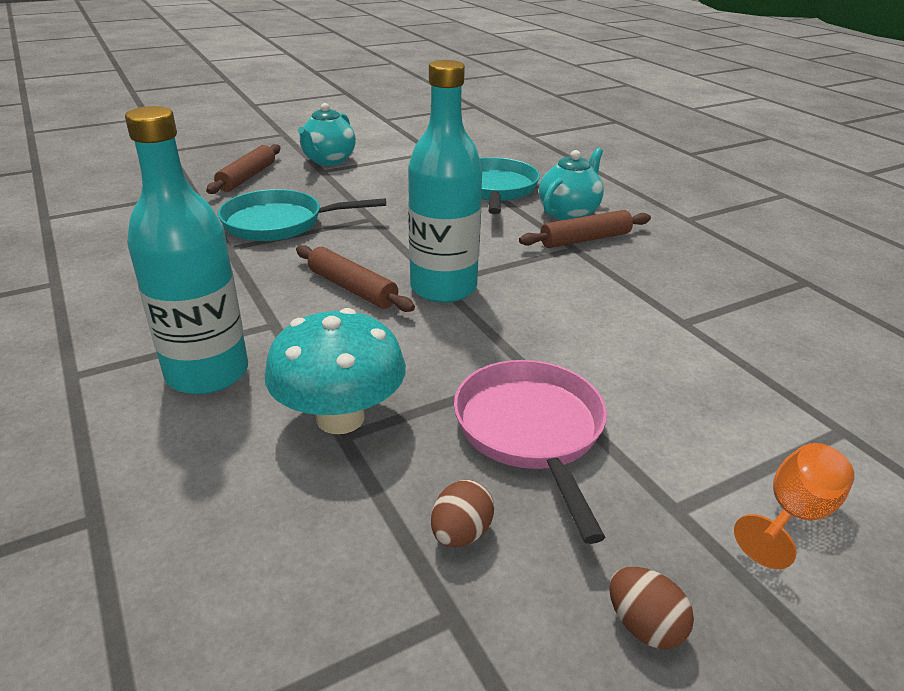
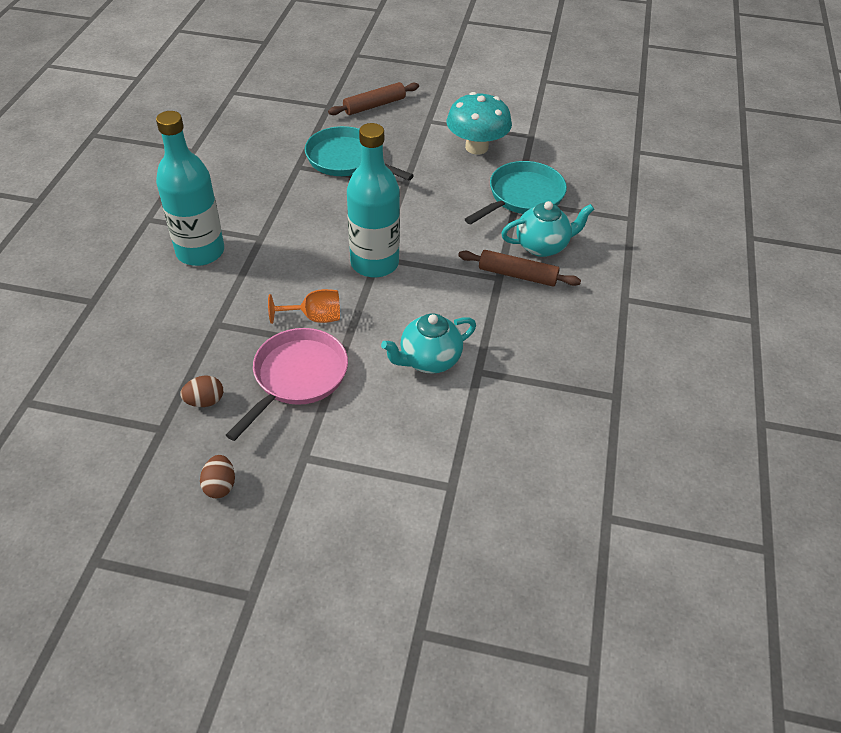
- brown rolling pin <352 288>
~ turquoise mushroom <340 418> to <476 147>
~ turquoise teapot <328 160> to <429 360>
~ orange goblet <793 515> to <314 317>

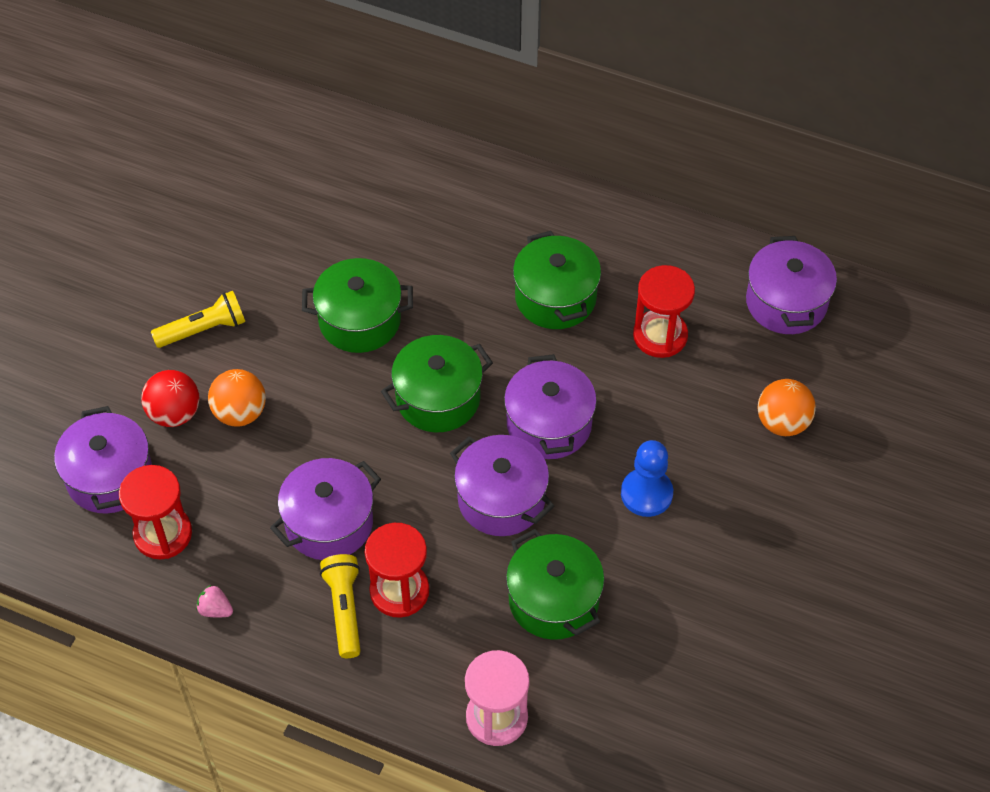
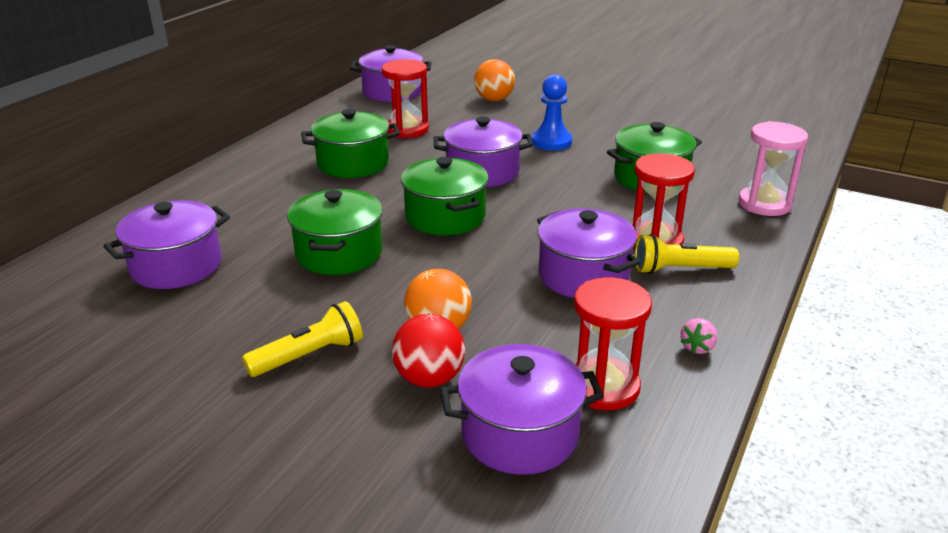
~ purple pot <501 499> to <176 266>
~ yellow flashlight <203 329> = <309 355> 75 degrees clockwise

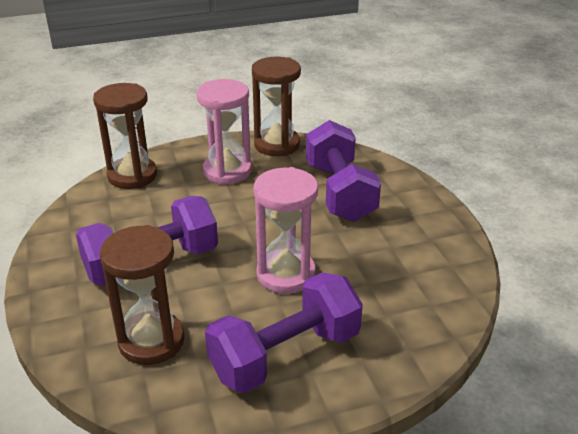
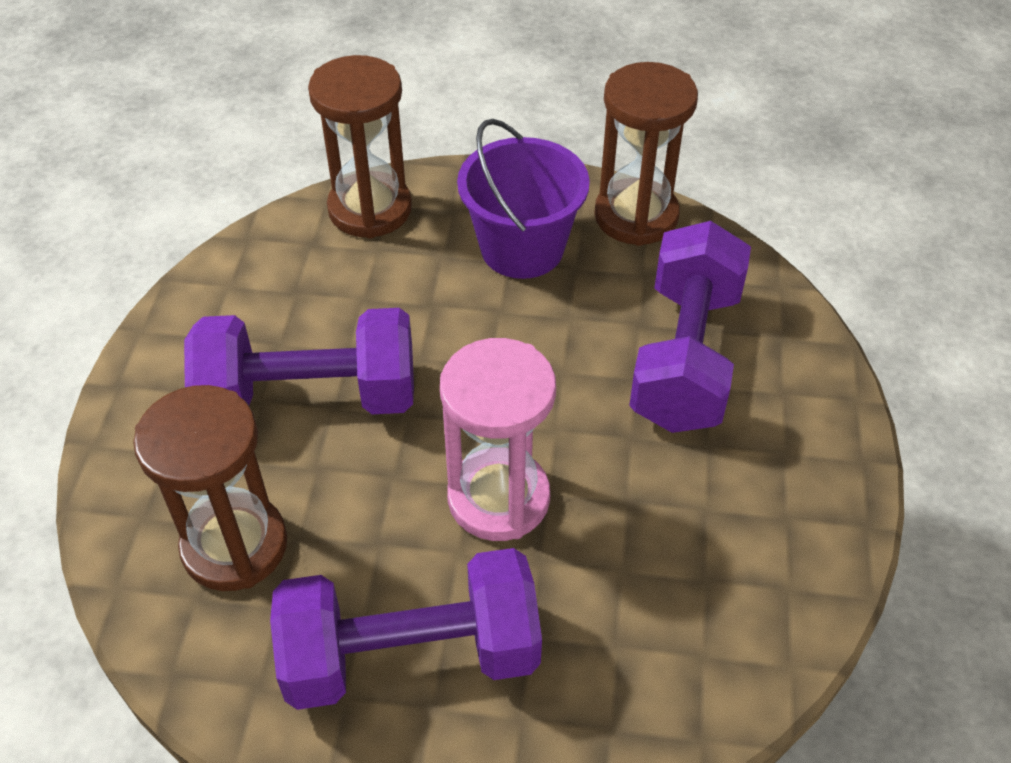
~ pink hourglass <227 171> to purple bucket <522 248>

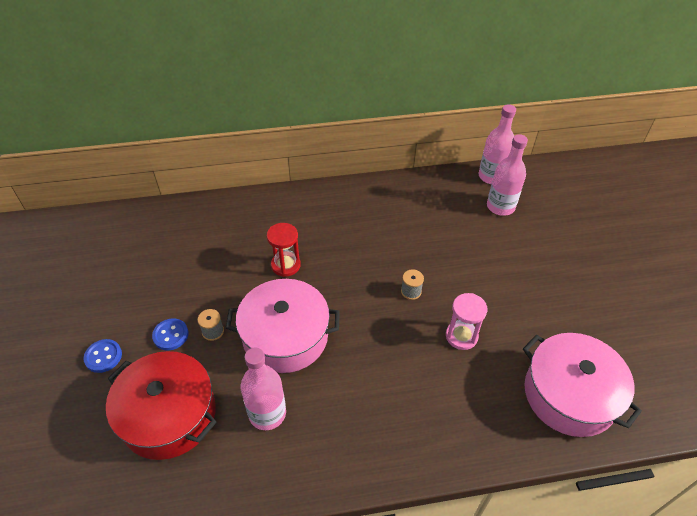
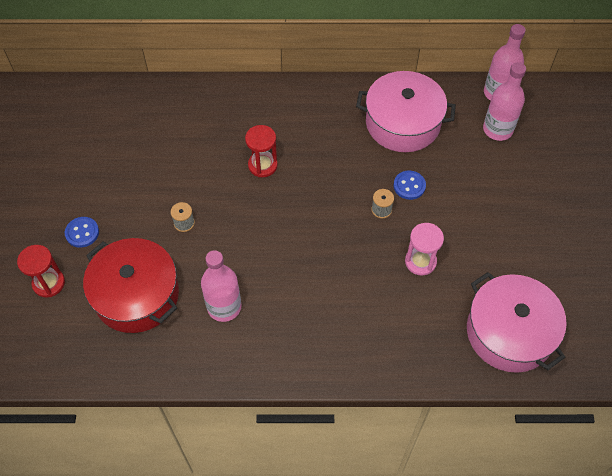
+ red hourglass <49 283>
~ blue button <170 335> to <409 186>
~ pink pot <285 336> to <403 123>

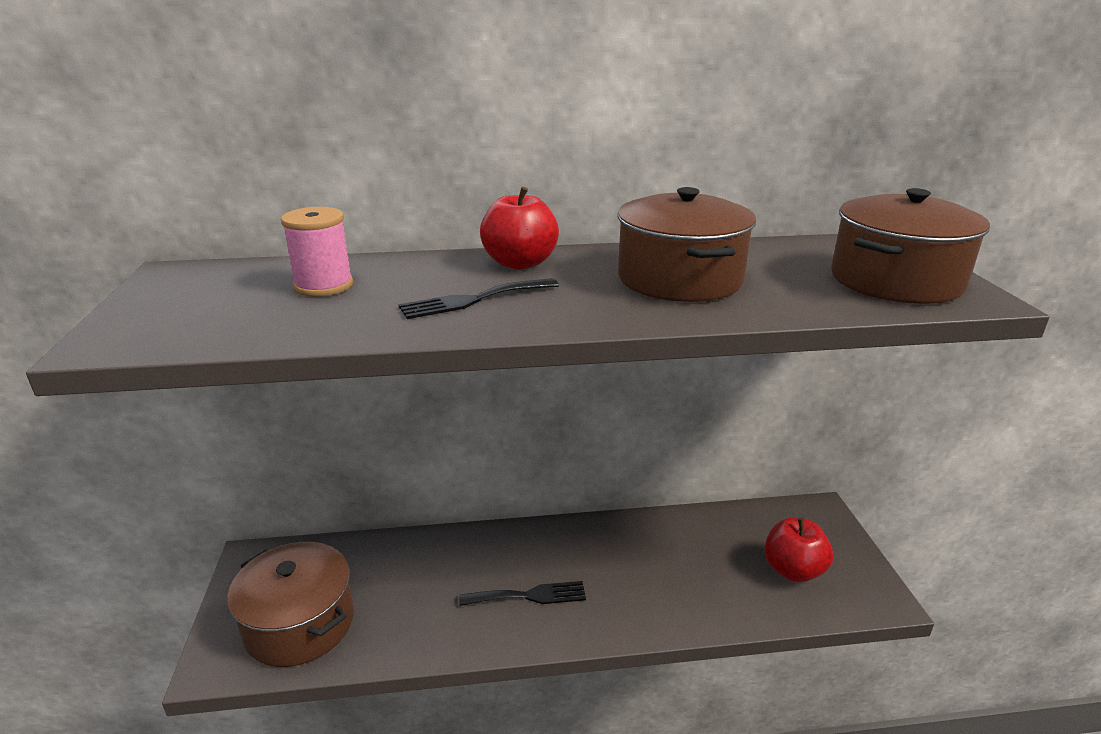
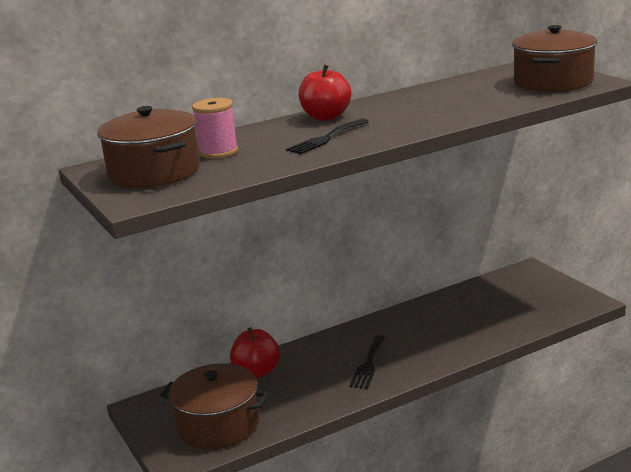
~ brown pot <679 279> to <154 172>
~ red apple <793 570> to <257 372>
~ black fork <529 596> = <368 364> 135 degrees clockwise

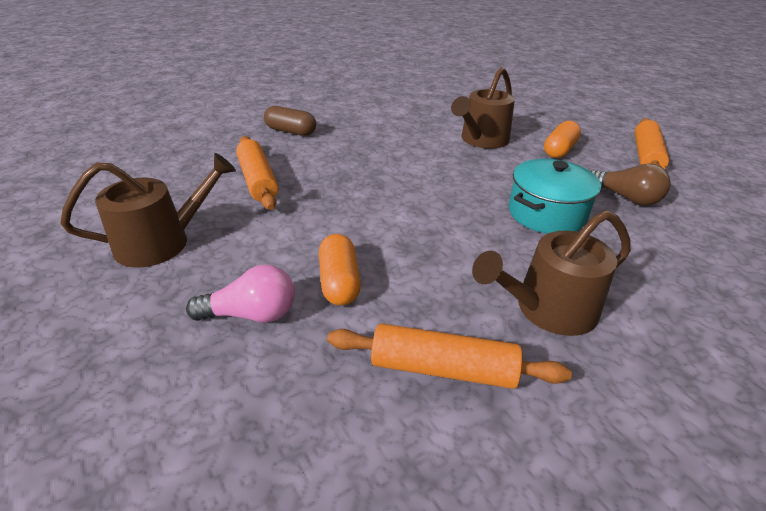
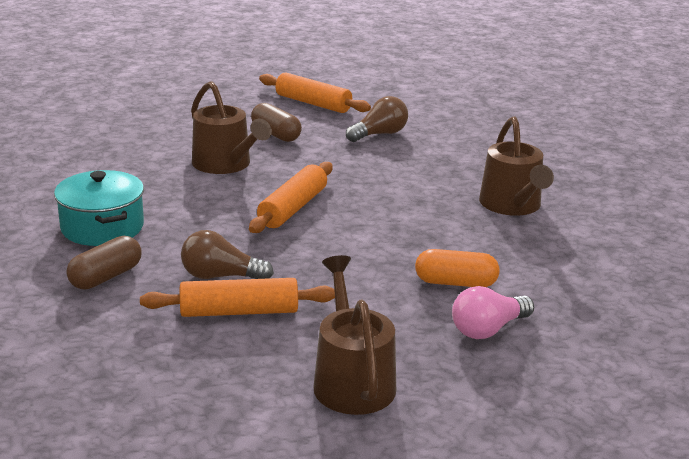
+ brown light bulb <221 276>
~ orange rolling pin <443 369> to <293 208>
~ turquoise pot <546 213> to <102 227>
~ orange capsule <559 150> to brown capsule <276 134>
~ pink light bulb <251 314> = <488 329> 135 degrees counterclockwise

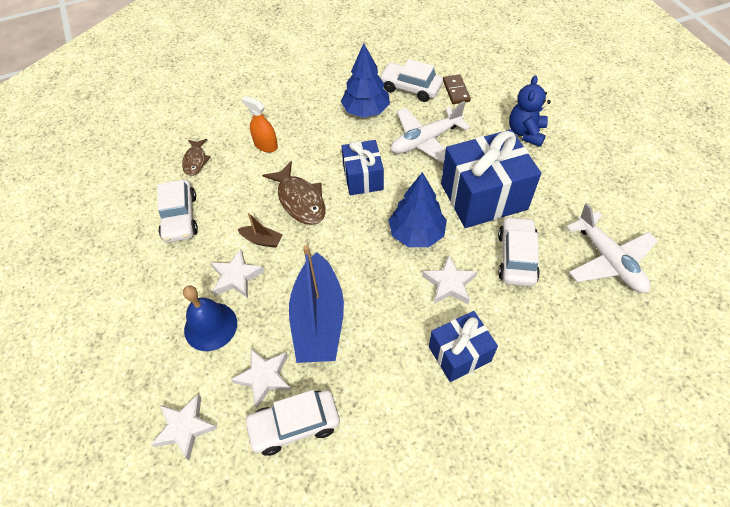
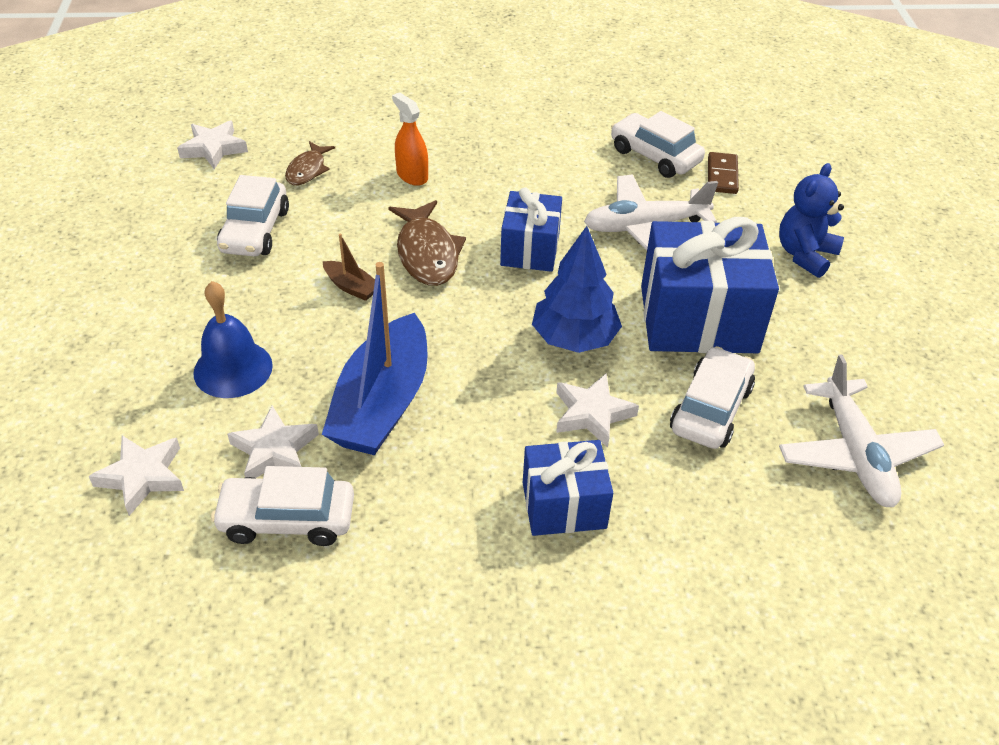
- blue tree <366 111>
~ white star <236 277> to <214 149>

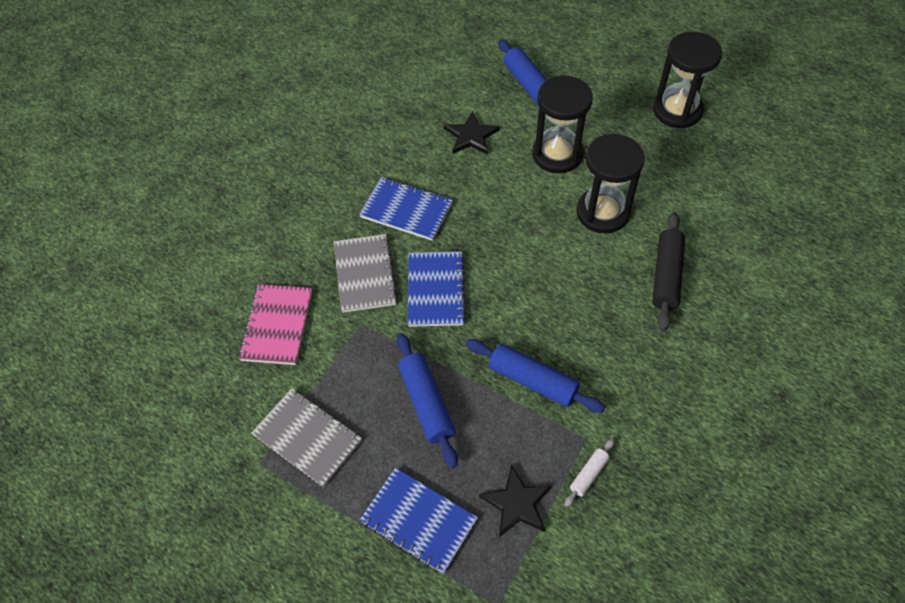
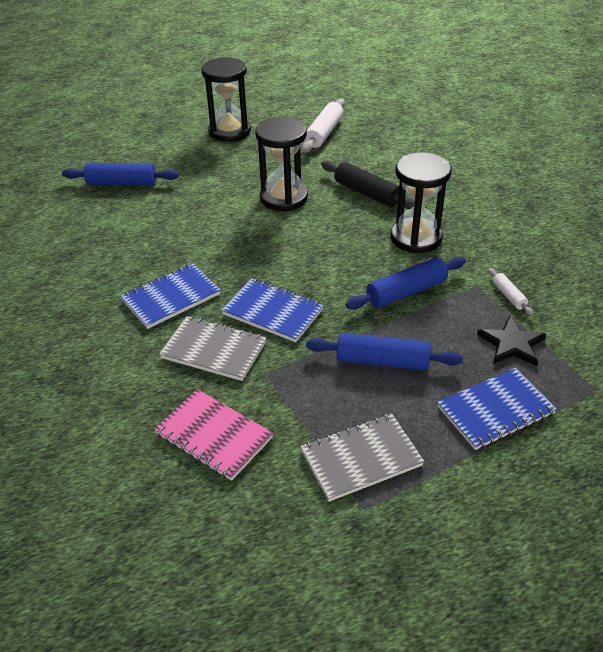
- black star <471 136>
+ white rolling pin <324 133>
~ black hourglass <557 154> to <416 238>

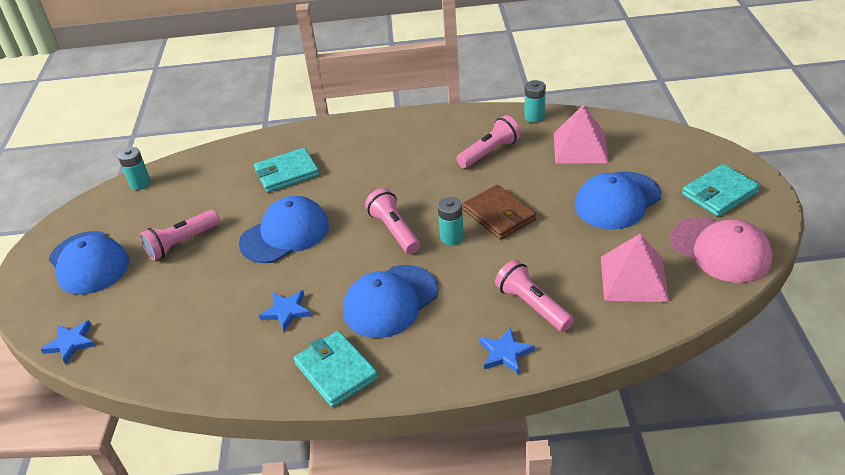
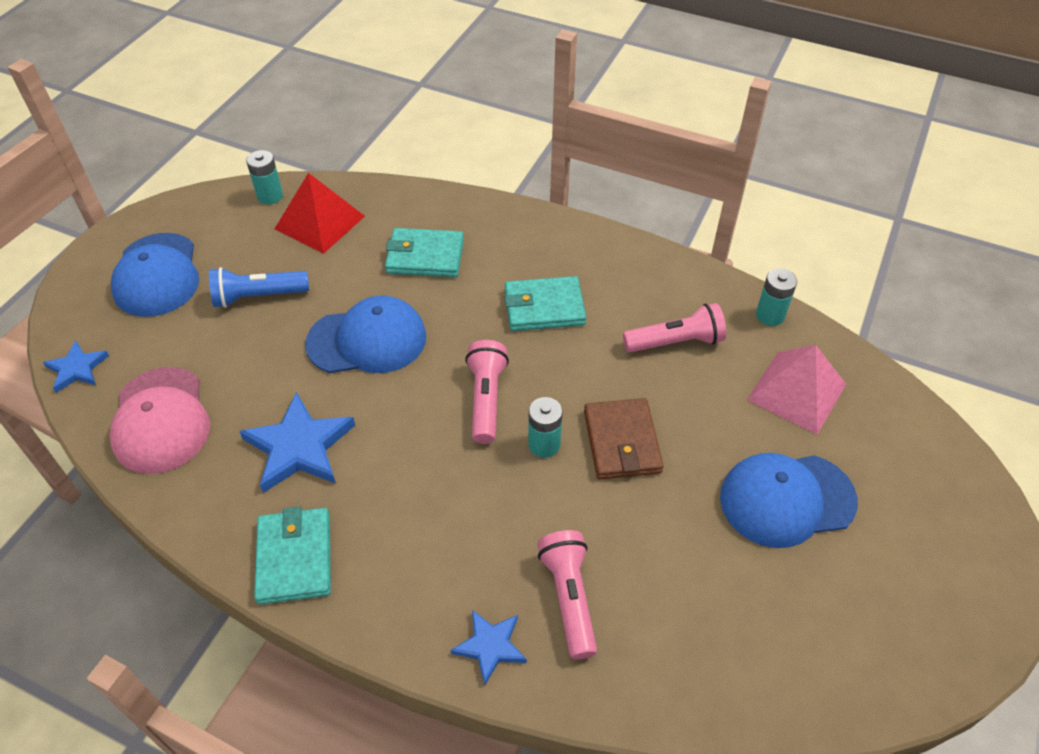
- blue cap <390 301>
- pink pyramid <634 278>
+ red pyramid <319 222>
~ pink cap <720 250> to <161 420>
~ turquoise wallet <719 193> to <544 307>
~ pink flashlight <182 243> to blue flashlight <258 297>
~ blue star <286 311> = <299 447> x1.73

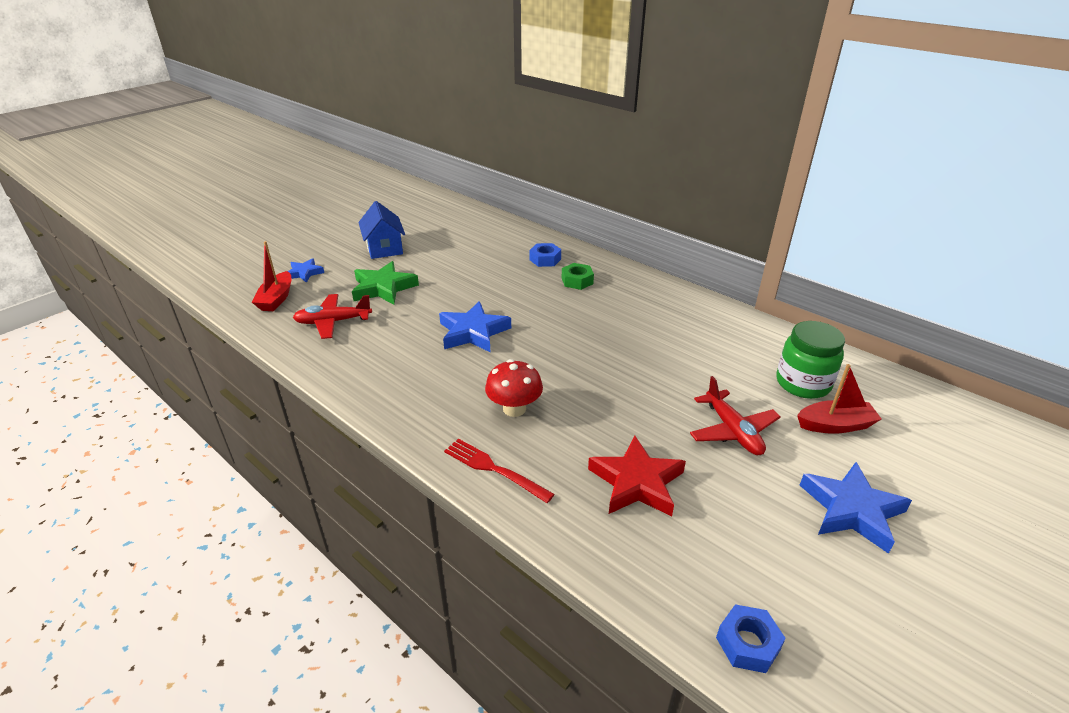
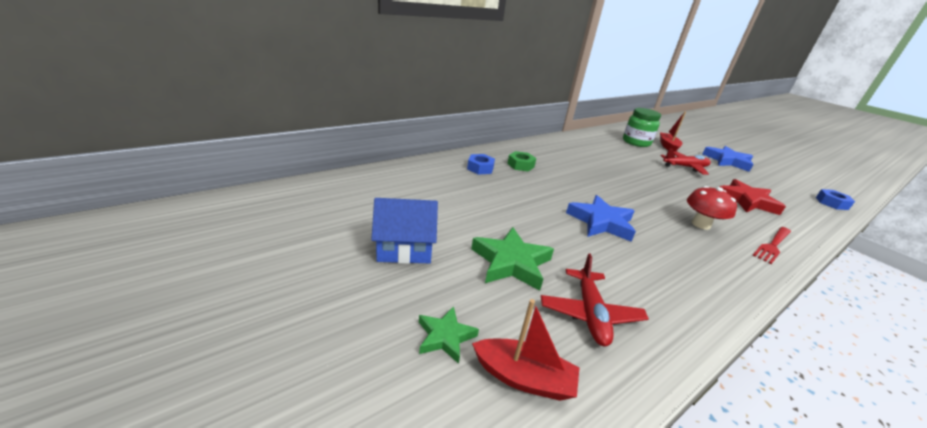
~ blue star <304 273> to green star <445 336>

